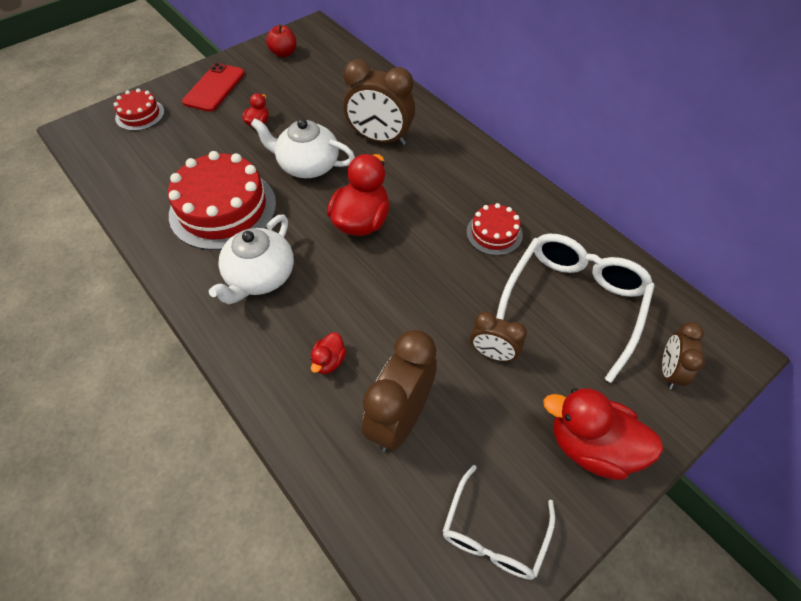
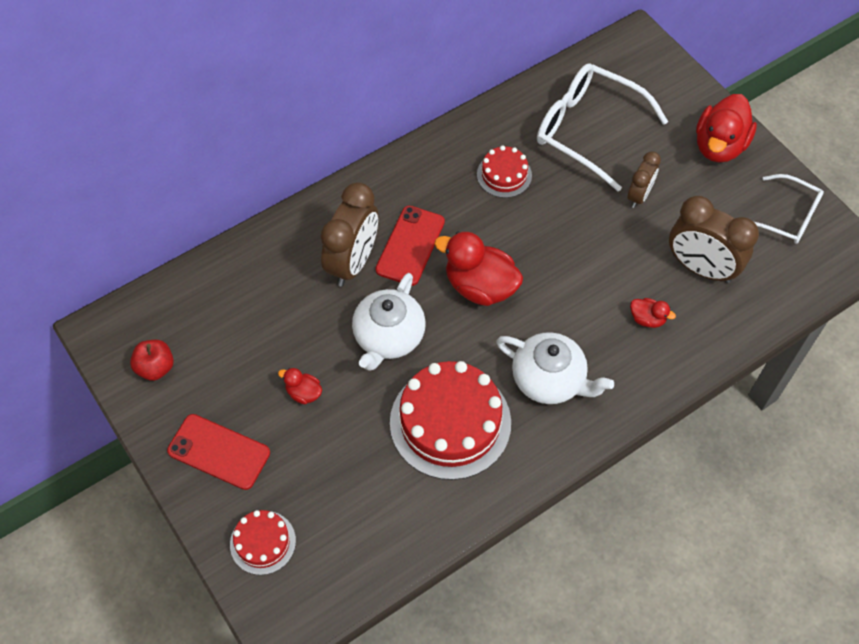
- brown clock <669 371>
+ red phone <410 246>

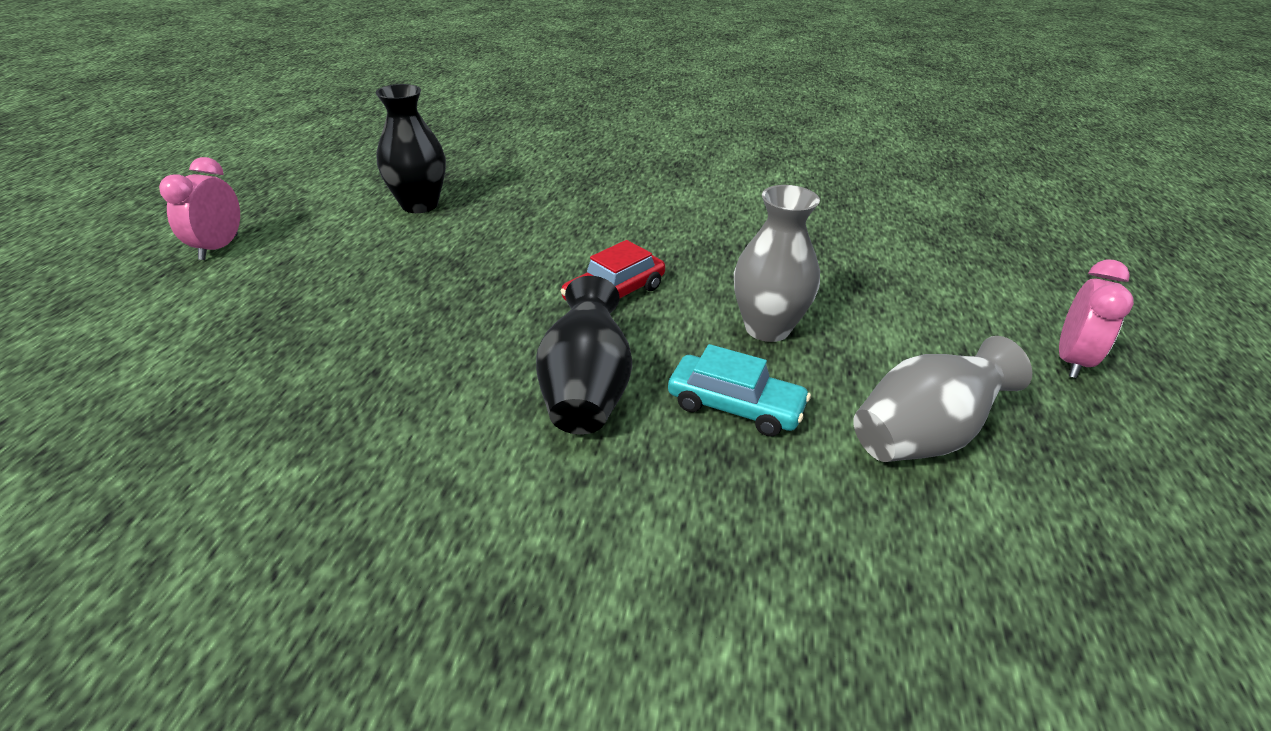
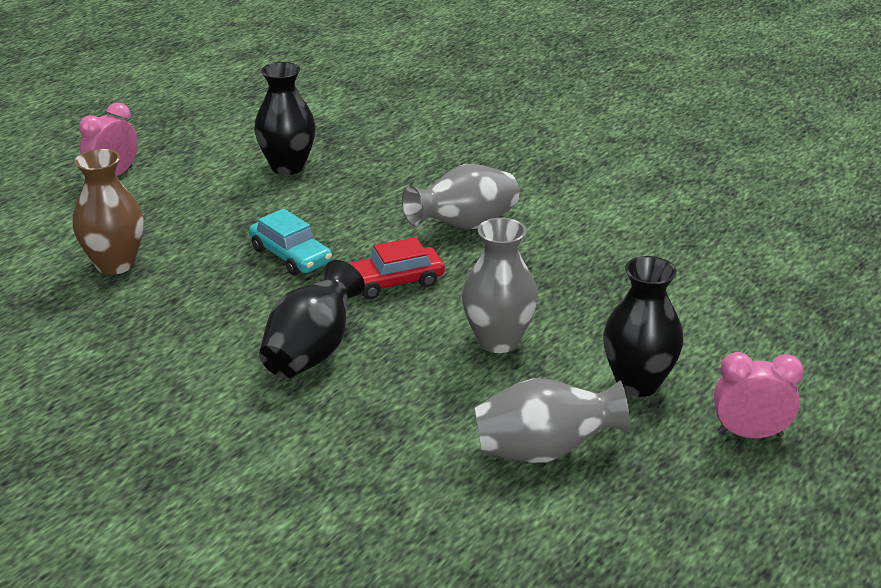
+ brown vase <115 264>
+ grey vase <464 225>
+ black vase <638 383>
~ turquoise car <735 406> to <291 256>
~ pink clock <1071 360> = <750 434> 135 degrees counterclockwise

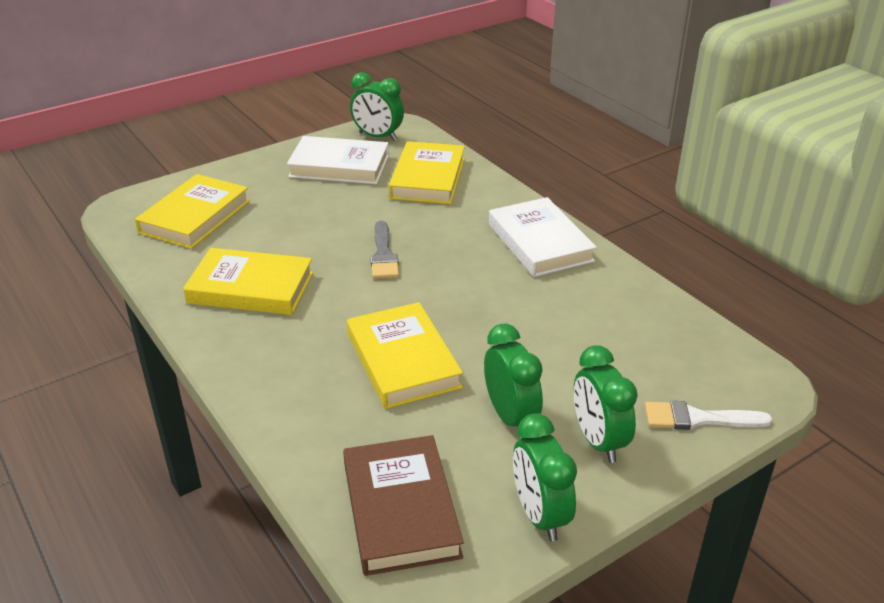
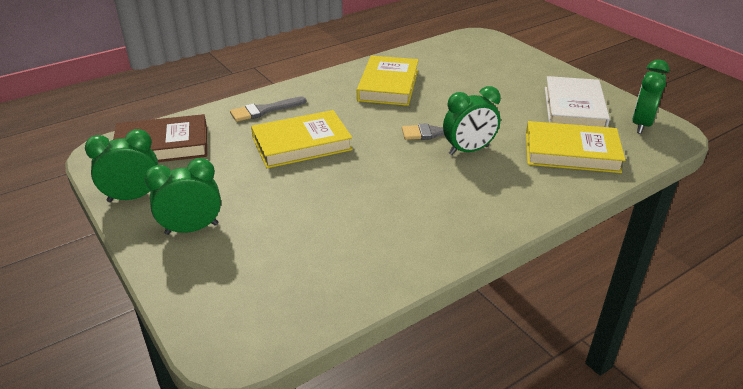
- yellow book <195 217>
- white book <540 242>
- white brush <698 418>
+ grey brush <264 110>
~ green clock <510 417> to <468 150>

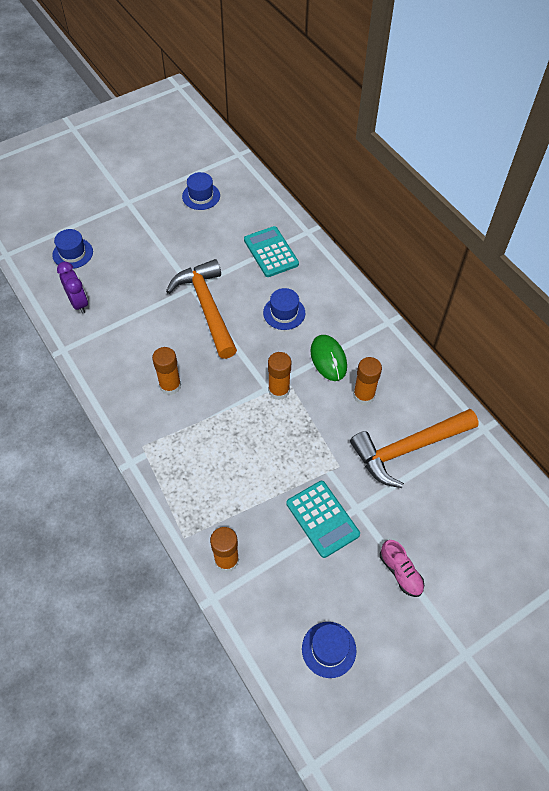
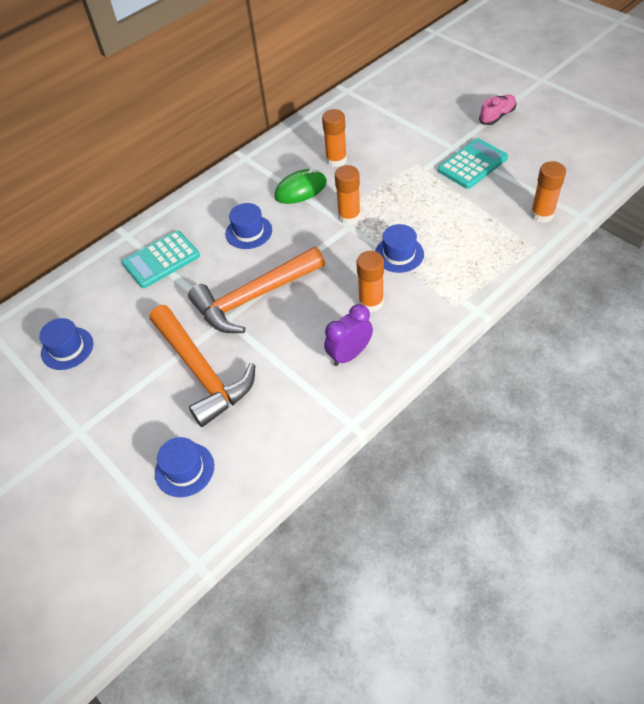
~ purple clock <78 303> to <349 354>
~ blue hat <329 649> to <399 254>
~ orange hammer <408 449> to <201 371>

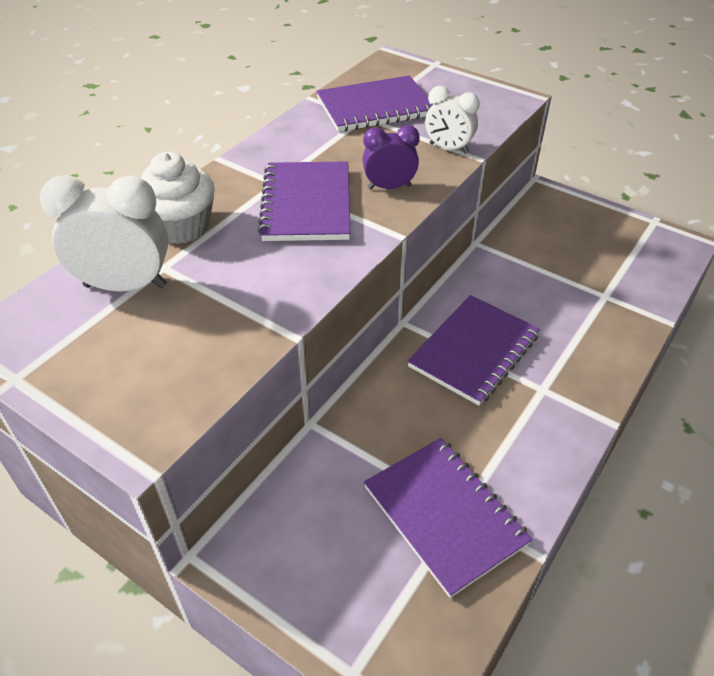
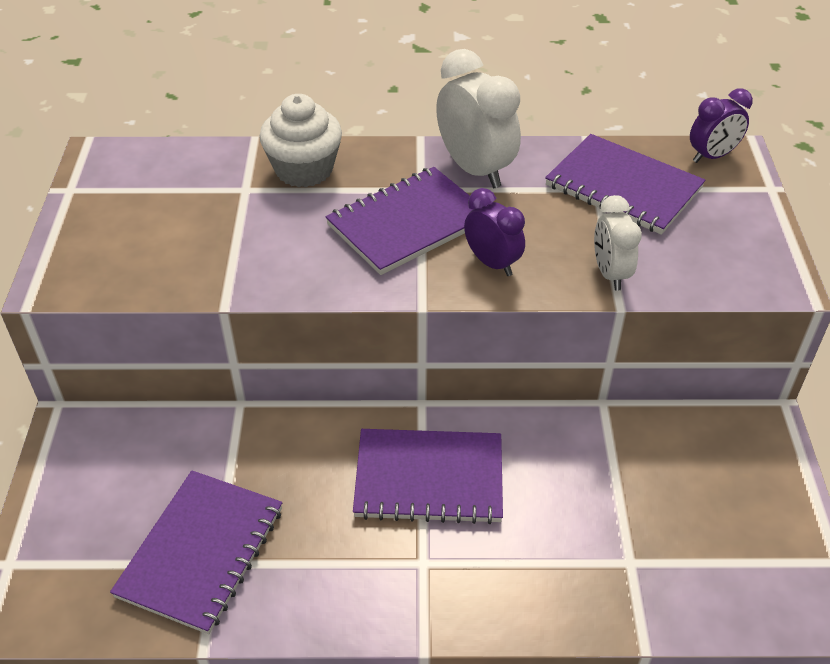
+ purple clock <712 156>
~ white clock <125 286> to <475 169>

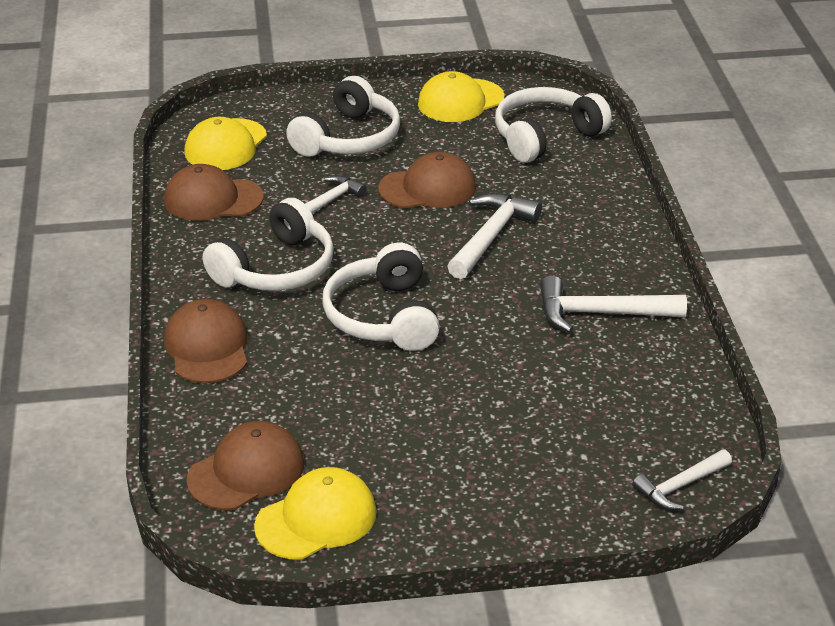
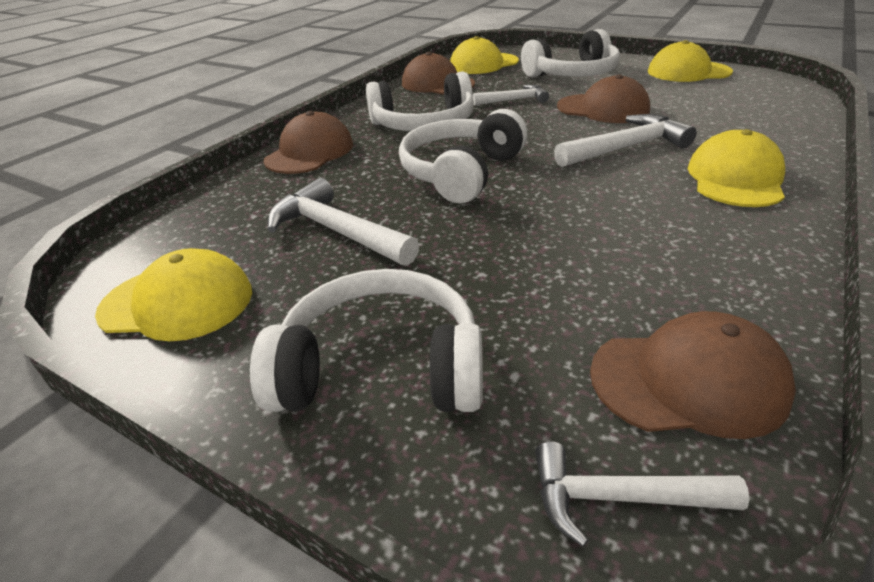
+ yellow cap <735 178>
~ brown cap <246 471> to <688 381>
~ white headphones <545 136> to <381 367>
~ white hammer <601 313> to <337 231>

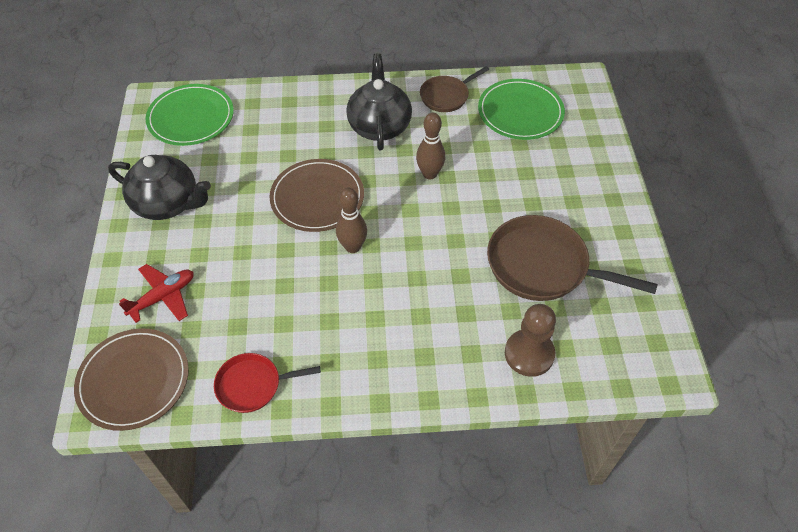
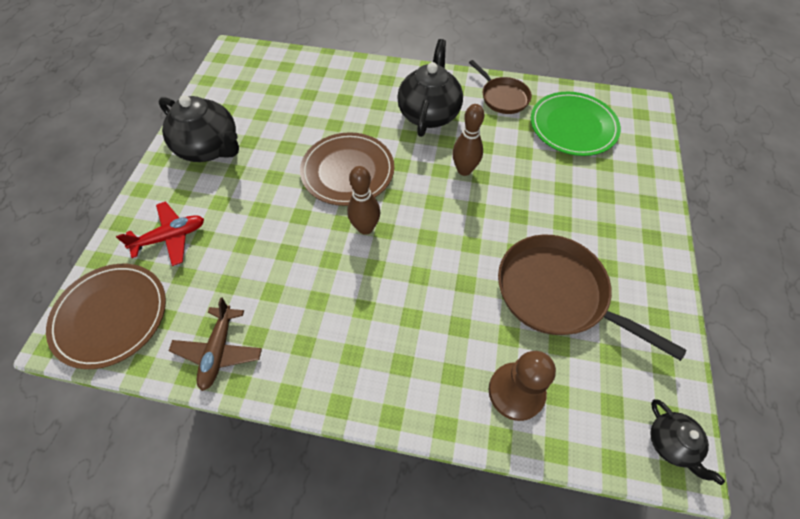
- green plate <191 117>
+ black teapot <671 443>
~ red pan <252 385> to brown plane <219 351>
~ brown pan <446 96> = <503 97> 105 degrees counterclockwise

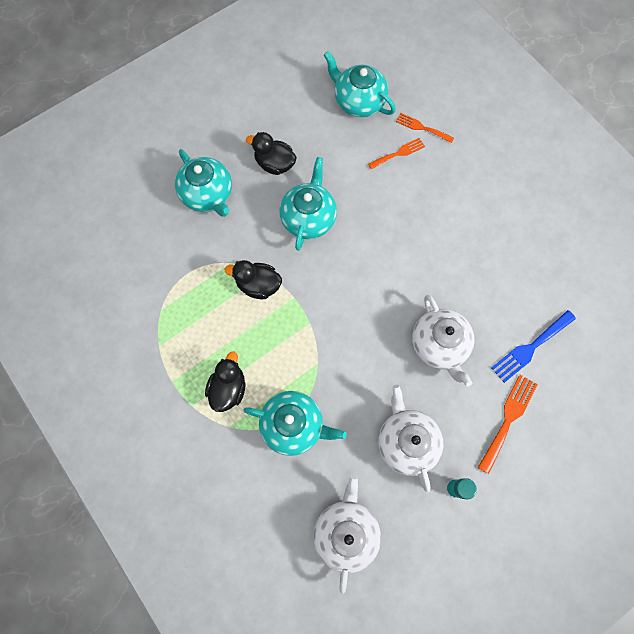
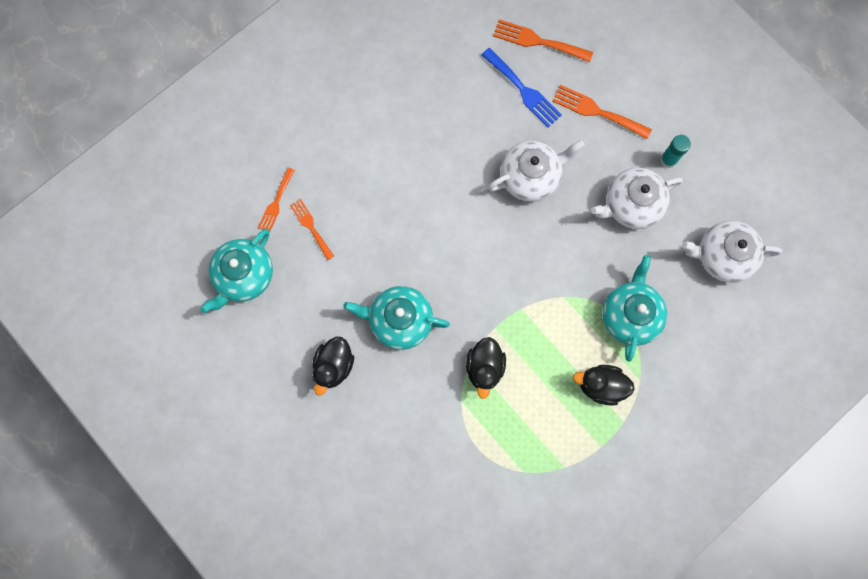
- turquoise teapot <208 195>
+ orange fork <538 41>

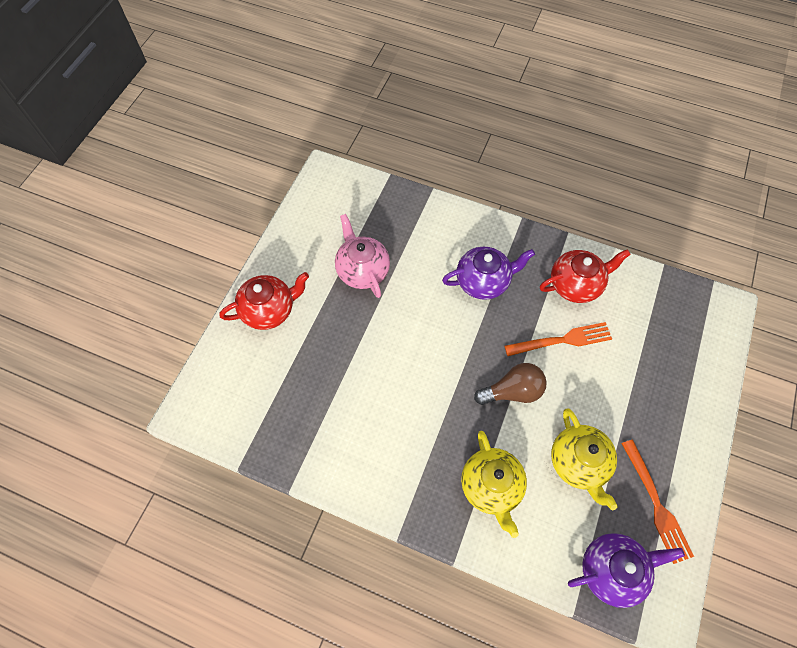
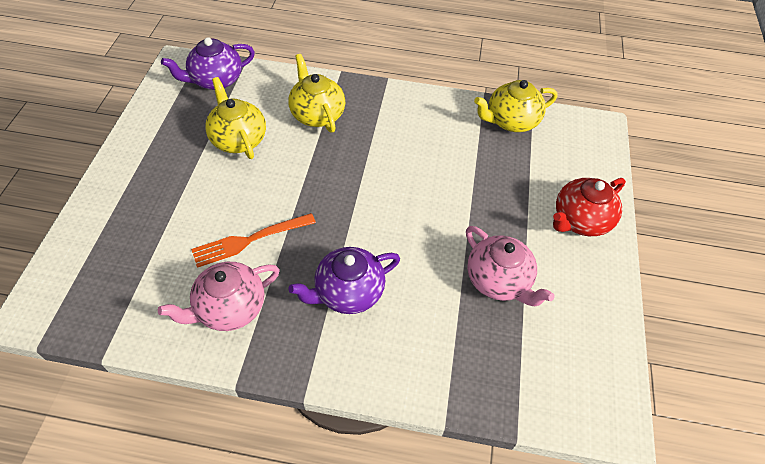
- brown light bulb <512 391>
- orange fork <656 504>
+ yellow teapot <511 121>
~ red teapot <575 285> to pink teapot <229 308>

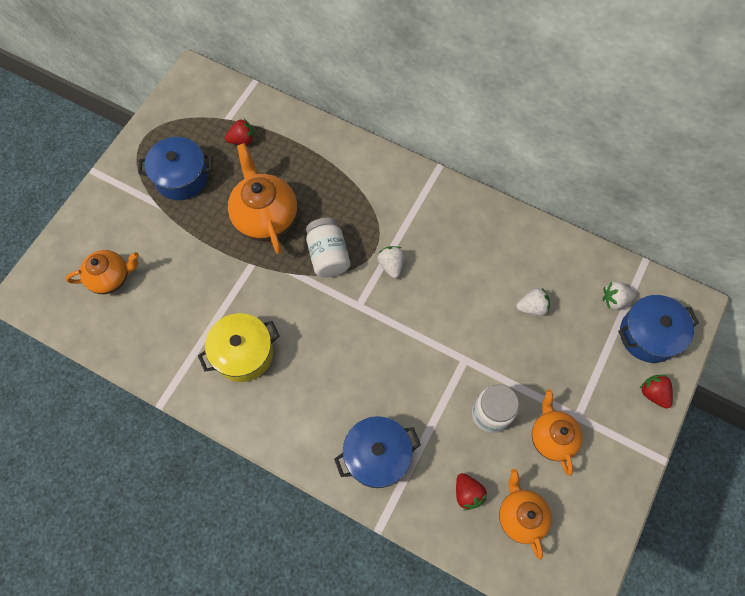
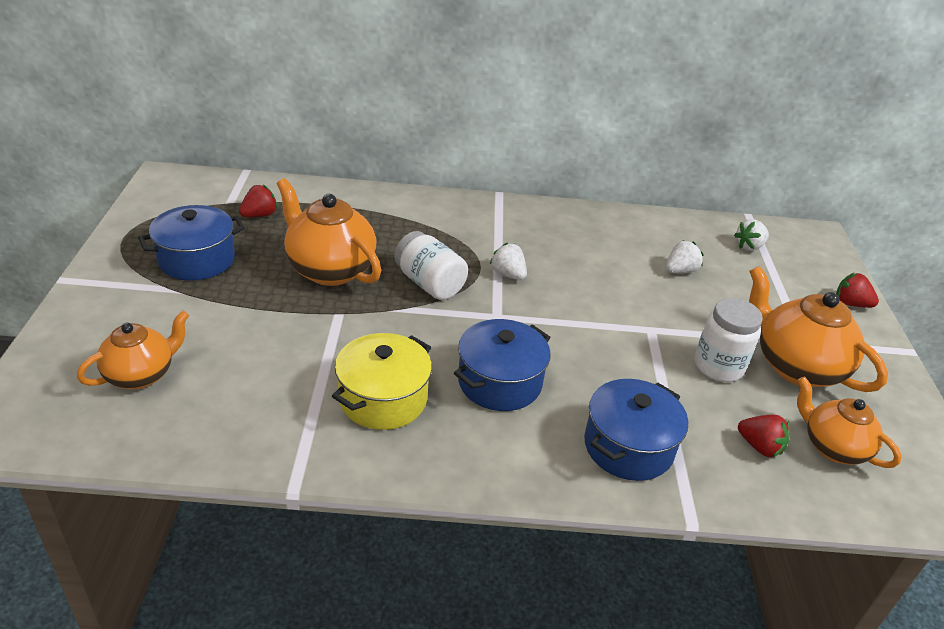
~ blue pot <648 335> to <499 382>
~ orange teapot <551 437> = <796 366> x1.55

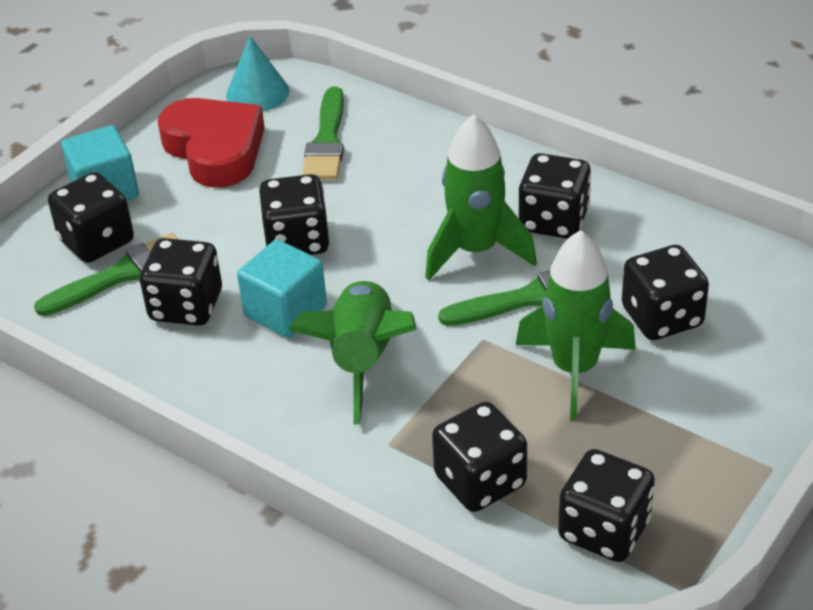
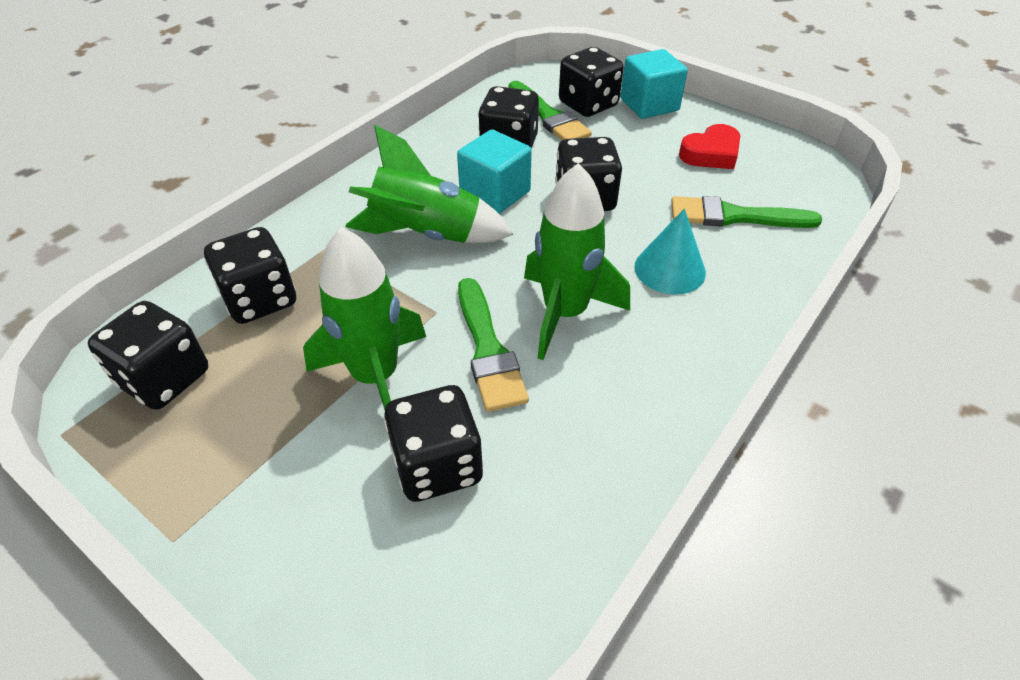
- black dice <553 220>
~ turquoise cone <257 93> to <669 269>
~ red heart <215 149> = <711 153> x0.61

